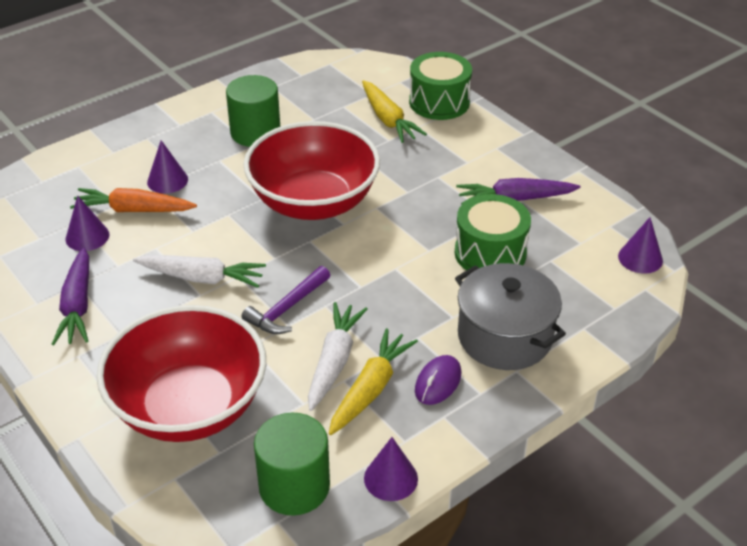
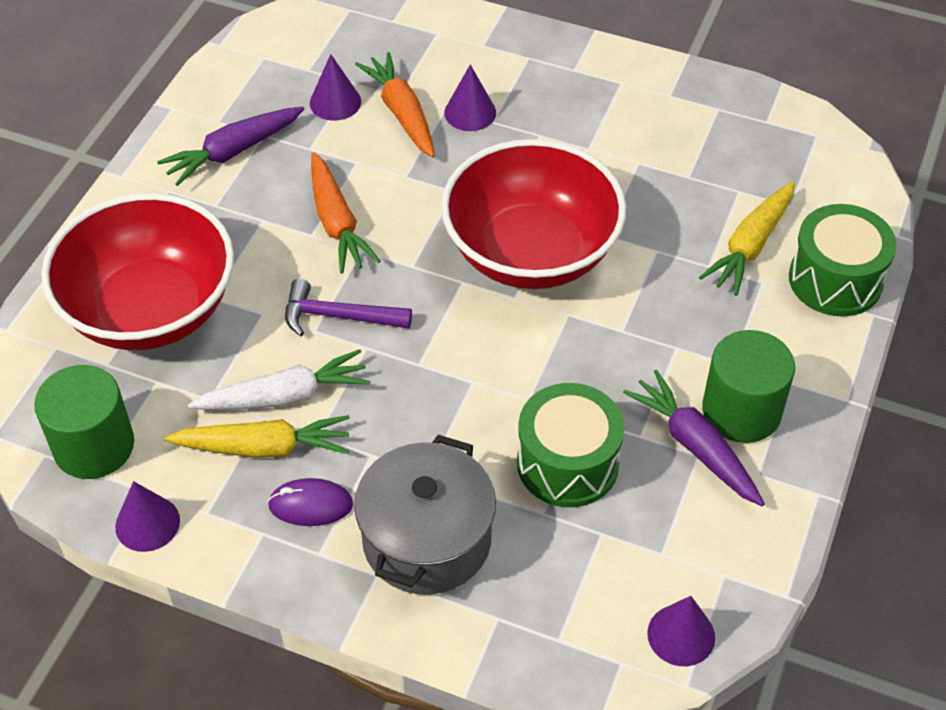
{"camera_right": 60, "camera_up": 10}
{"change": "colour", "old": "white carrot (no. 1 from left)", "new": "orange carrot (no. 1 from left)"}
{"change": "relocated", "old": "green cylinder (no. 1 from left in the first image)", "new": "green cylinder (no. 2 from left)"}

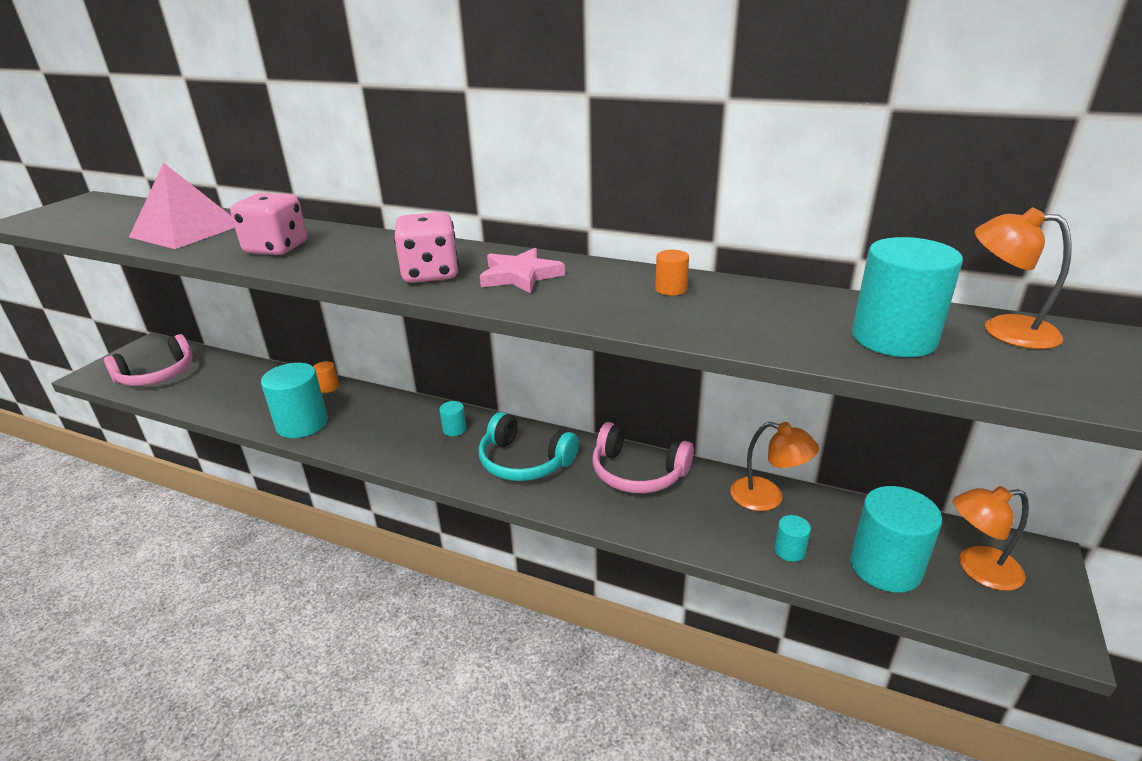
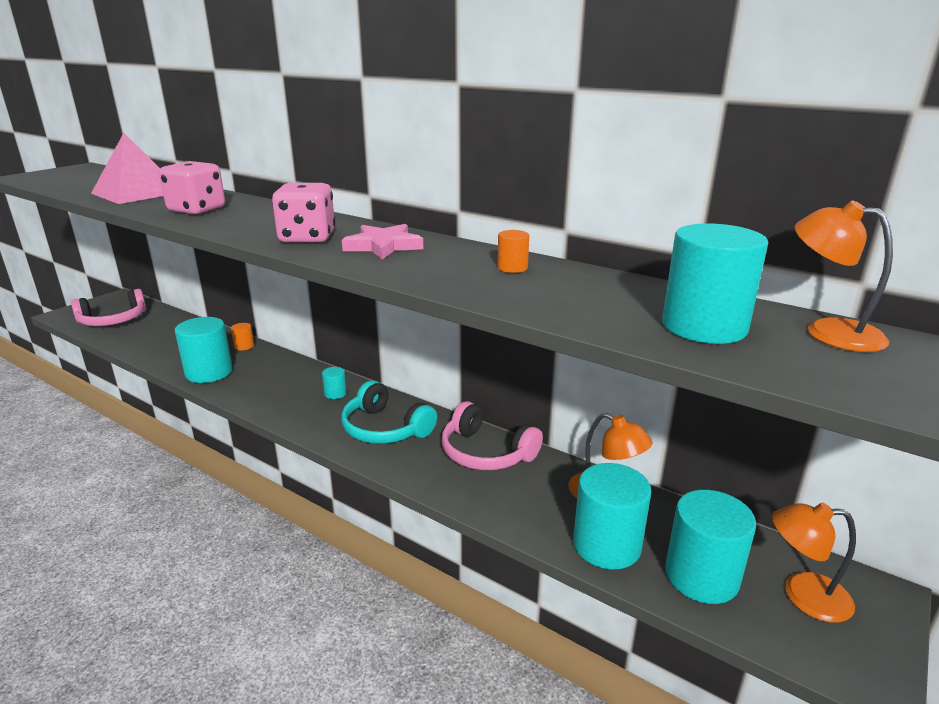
{"camera_right": 10, "camera_up": -5}
{"change": "size", "old": "turquoise cylinder (no. 3 from left)", "factor": 2.17}

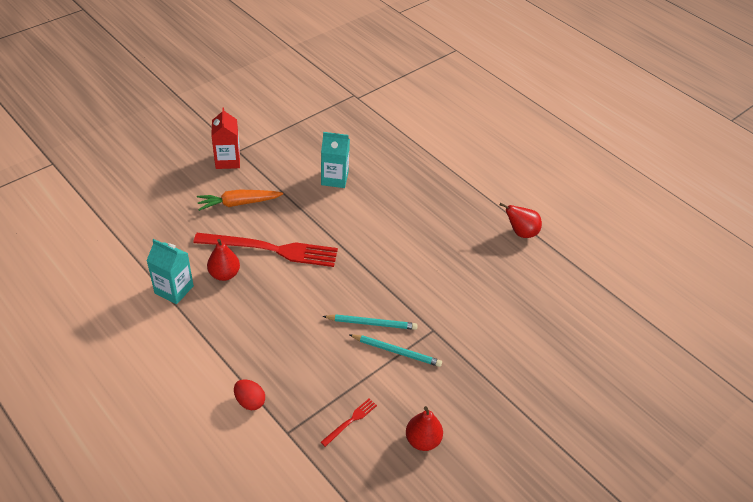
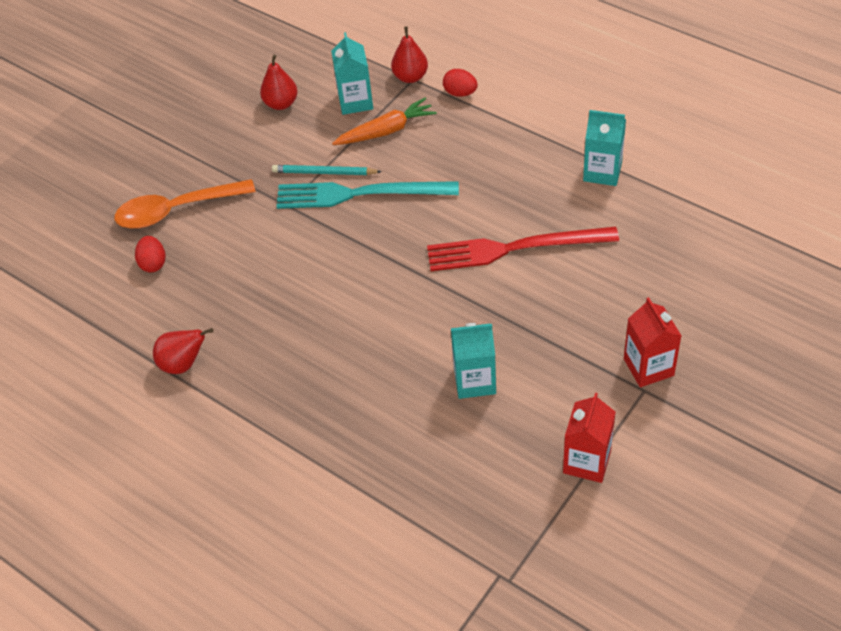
{"camera_right": 175, "camera_up": 5}
{"change": "relocated", "old": "orange carrot"}
{"change": "relocated", "old": "red pear (no. 1 from left in the first image)", "new": "red pear (no. 3 from left)"}
{"change": "exchanged", "old": "red fork (no. 2 from left)", "new": "turquoise carton (no. 1 from left)"}
{"change": "exchanged", "old": "turquoise pencil (no. 1 from left)", "new": "turquoise fork"}
{"change": "appeared", "new": "orange spoon"}
{"change": "appeared", "new": "red egg (no. 1 from left)"}
{"change": "appeared", "new": "red carton (no. 1 from left)"}

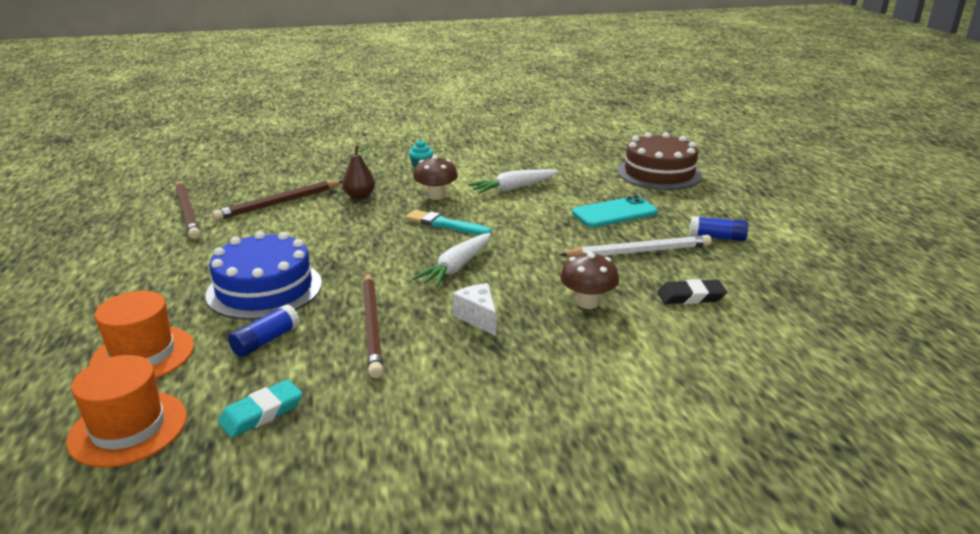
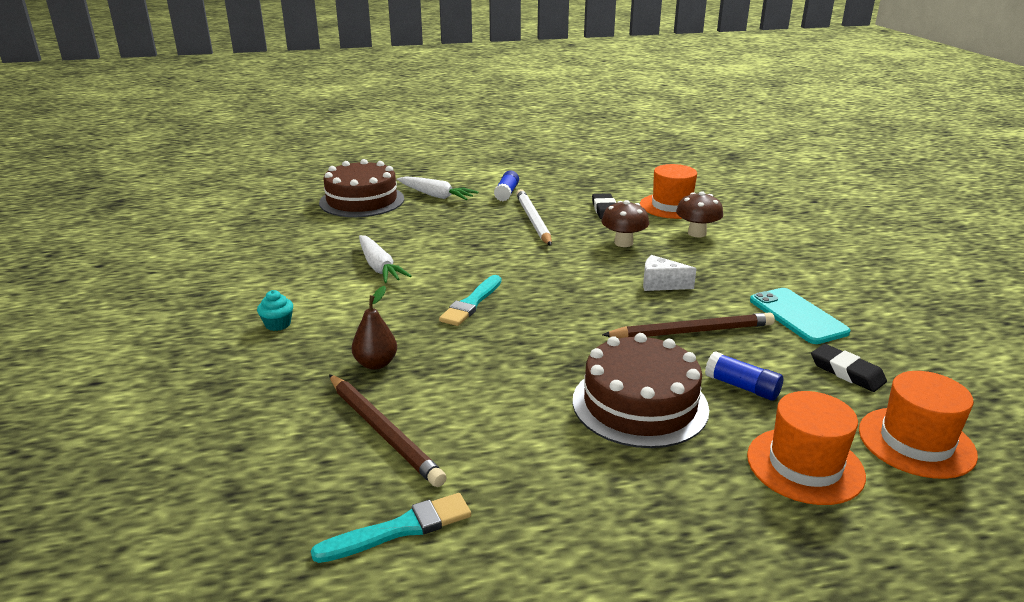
{"camera_right": -90, "camera_up": 0}
{"change": "exchanged", "old": "brown pencil (no. 1 from left)", "new": "turquoise brush (no. 1 from left)"}
{"change": "colour", "old": "blue cake", "new": "brown cake (no. 2 from left)"}
{"change": "colour", "old": "turquoise eraser", "new": "black eraser (no. 2 from left)"}
{"change": "relocated", "old": "brown mushroom (no. 1 from left in the first image)", "new": "brown mushroom (no. 2 from left)"}
{"change": "relocated", "old": "white carrot (no. 1 from left in the first image)", "new": "white carrot (no. 2 from left)"}
{"change": "spun", "old": "white cheese", "degrees": 45}
{"change": "relocated", "old": "turquoise phone"}
{"change": "appeared", "new": "orange hat (no. 1 from left)"}

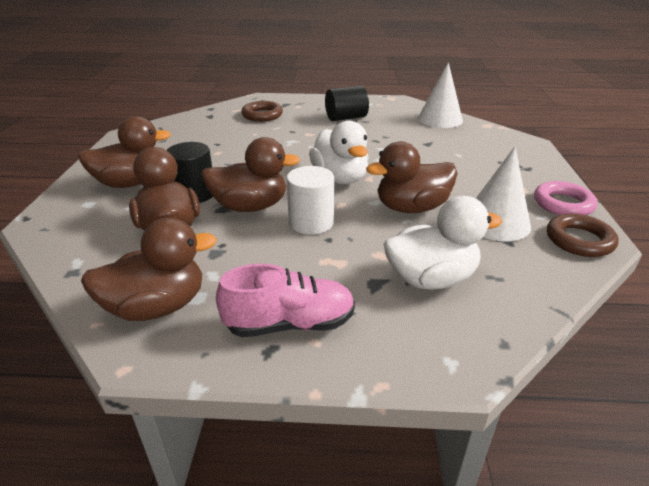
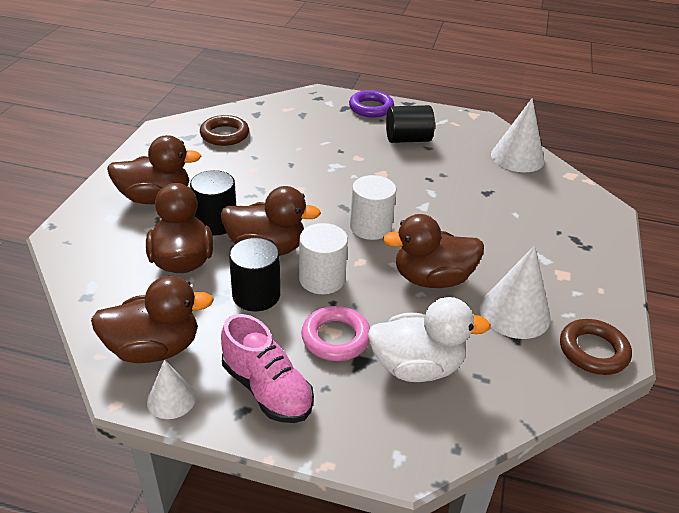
{"camera_right": 10, "camera_up": 5}
{"change": "spun", "old": "pink shoe", "degrees": 45}
{"change": "relocated", "old": "brown ring (no. 1 from left)"}
{"change": "exchanged", "old": "white duck (no. 1 from left)", "new": "white cylinder (no. 2 from left)"}
{"change": "relocated", "old": "pink ring"}
{"change": "appeared", "new": "white cone (no. 1 from left)"}
{"change": "appeared", "new": "black cylinder (no. 2 from left)"}
{"change": "appeared", "new": "purple ring"}

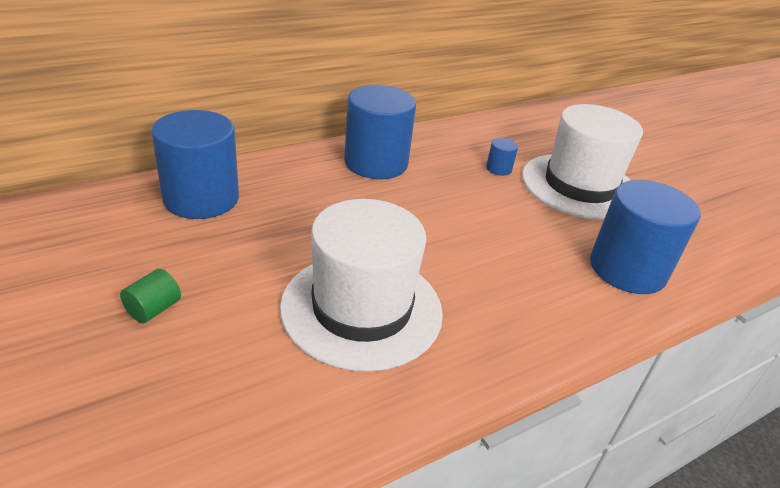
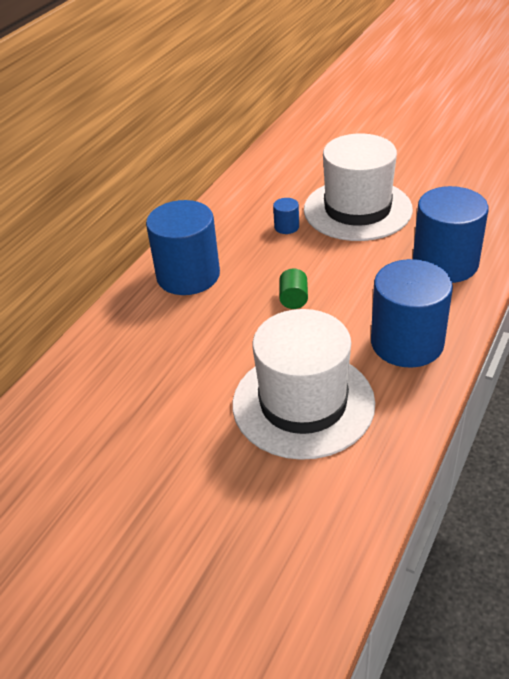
{"camera_right": -25, "camera_up": 5}
{"change": "relocated", "old": "green cylinder"}
{"change": "relocated", "old": "blue cylinder (no. 1 from left in the first image)", "new": "blue cylinder (no. 3 from left)"}

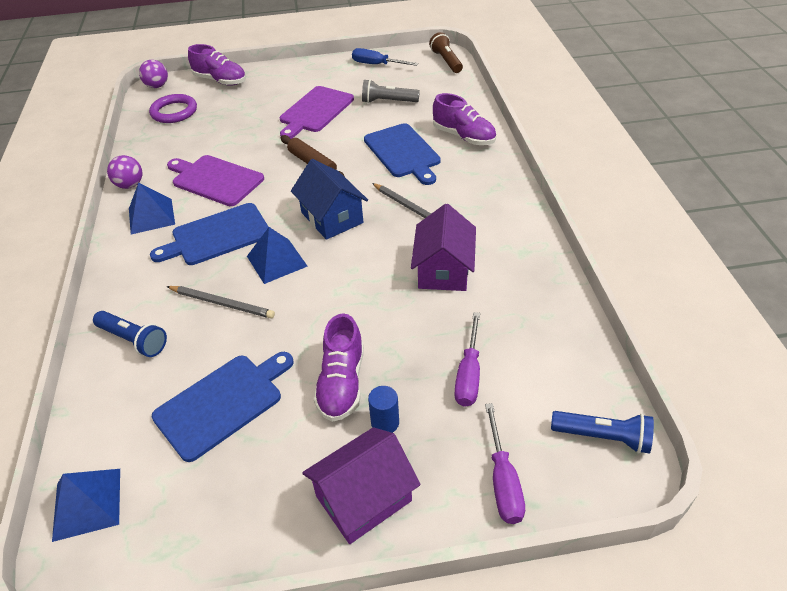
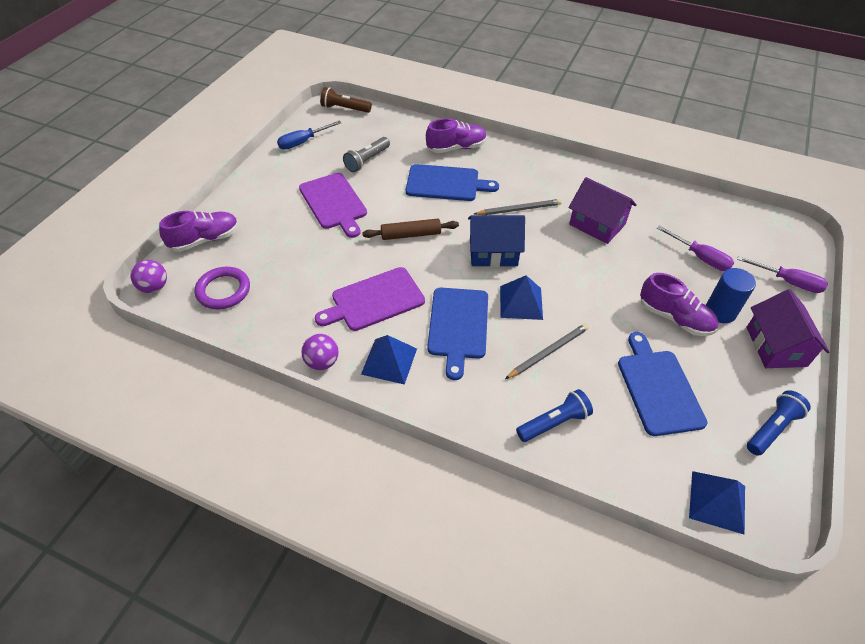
{"camera_right": -60, "camera_up": 5}
{"change": "size", "old": "blue cylinder", "factor": 1.51}
{"change": "relocated", "old": "blue flashlight (no. 2 from left)"}

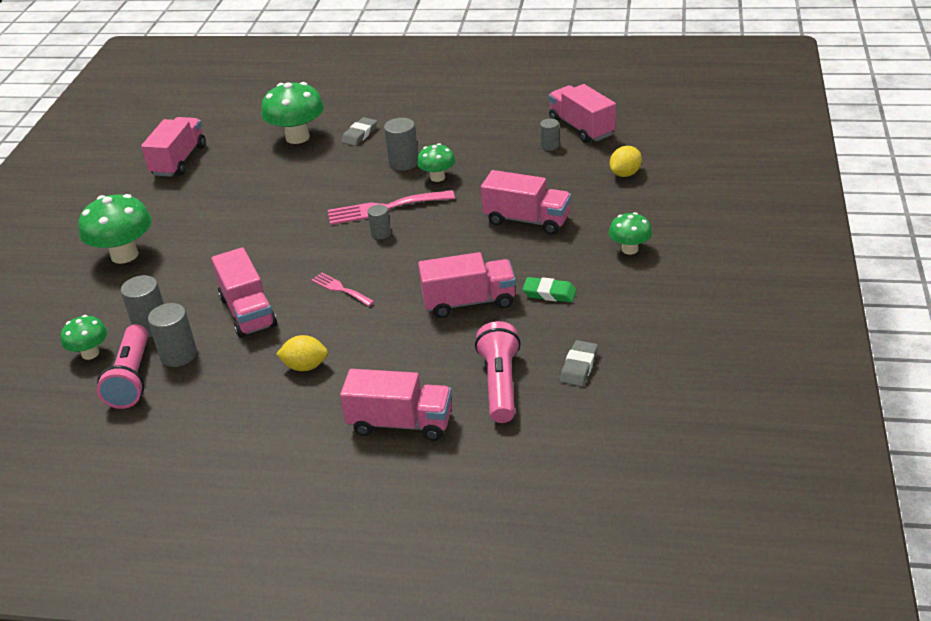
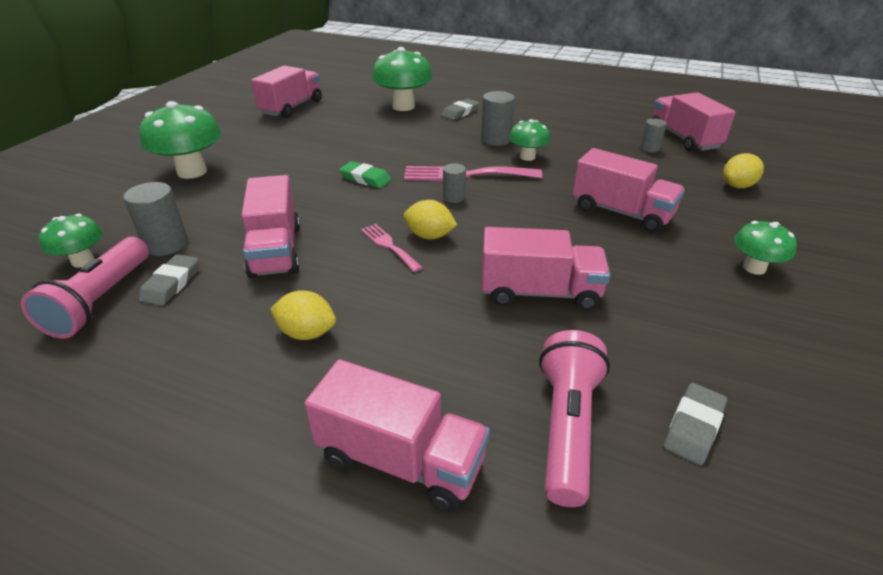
{"camera_right": 10, "camera_up": 0}
{"change": "exchanged", "old": "grey cylinder (no. 2 from left)", "new": "grey eraser (no. 1 from left)"}
{"change": "relocated", "old": "green eraser"}
{"change": "appeared", "new": "yellow lemon (no. 2 from left)"}

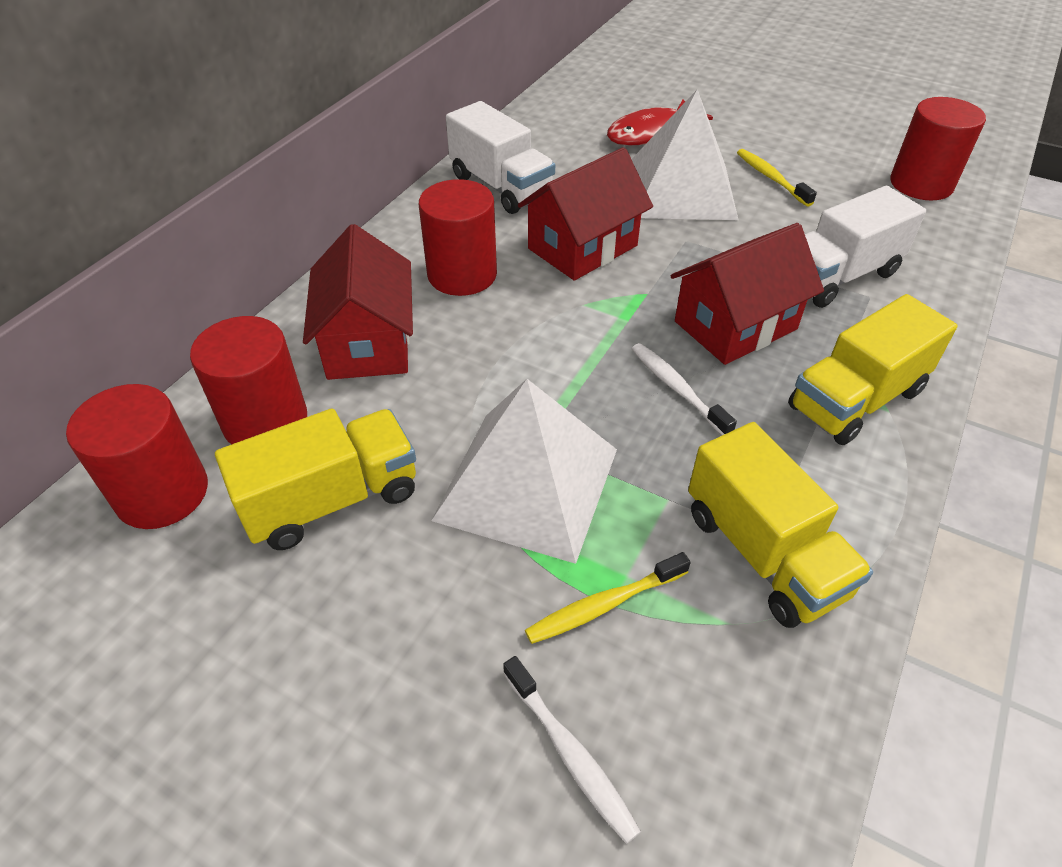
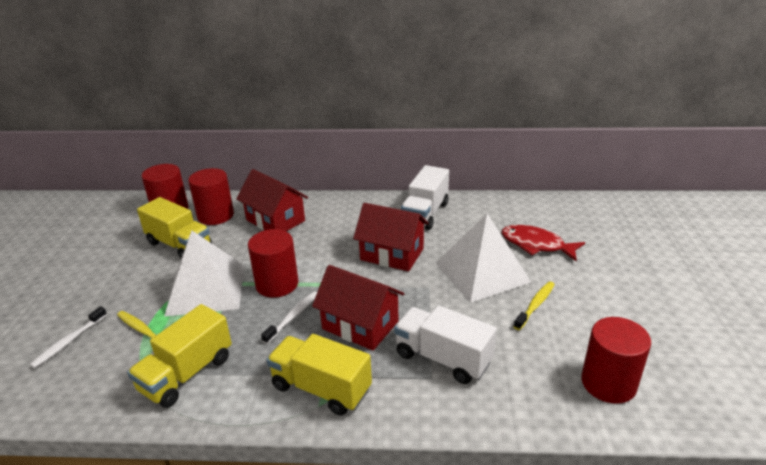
{"camera_right": 65, "camera_up": -15}
{"change": "spun", "old": "red house (no. 1 from left)", "degrees": 75}
{"change": "relocated", "old": "red cylinder (no. 3 from left)"}

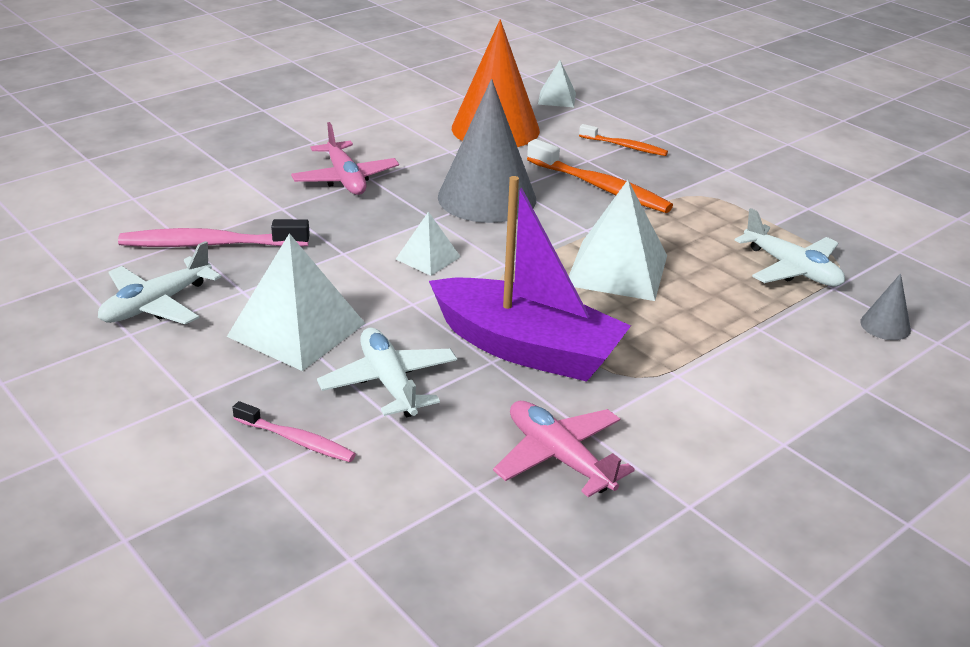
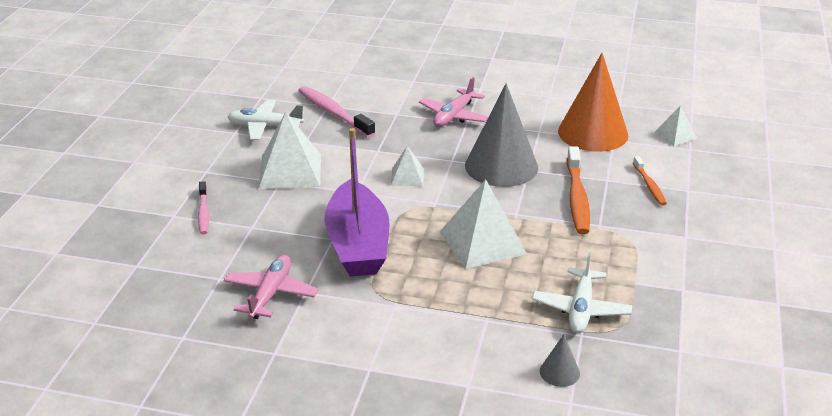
{"camera_right": 55, "camera_up": 0}
{"change": "missing", "old": "white plane (no. 2 from left)"}

